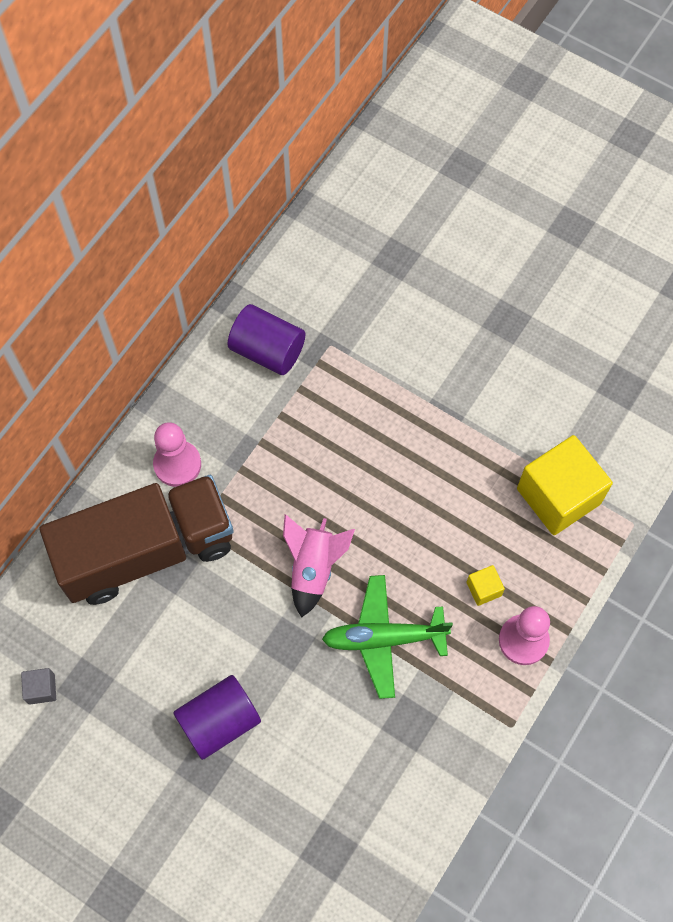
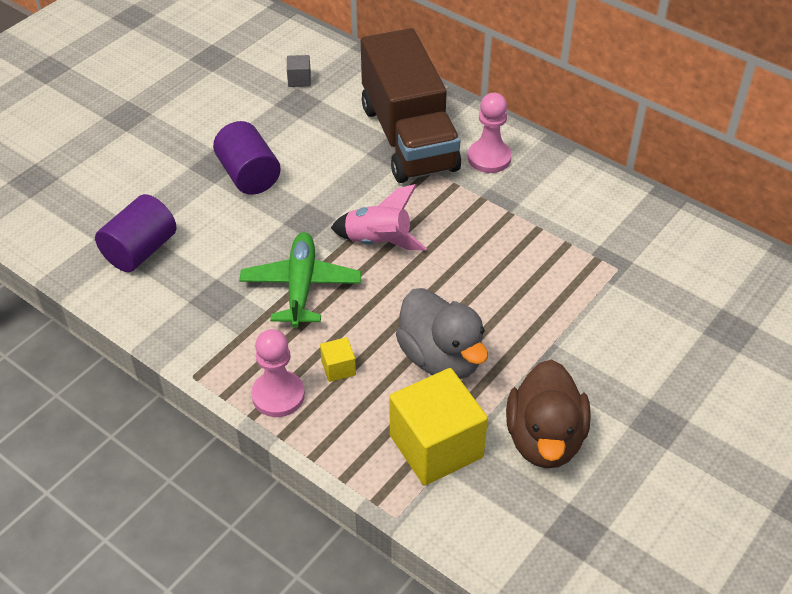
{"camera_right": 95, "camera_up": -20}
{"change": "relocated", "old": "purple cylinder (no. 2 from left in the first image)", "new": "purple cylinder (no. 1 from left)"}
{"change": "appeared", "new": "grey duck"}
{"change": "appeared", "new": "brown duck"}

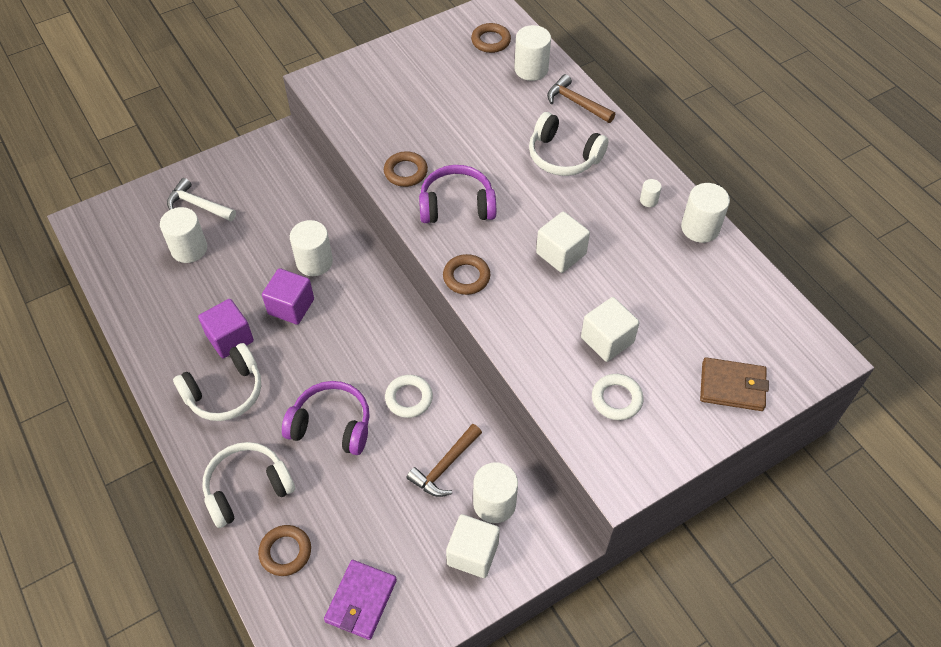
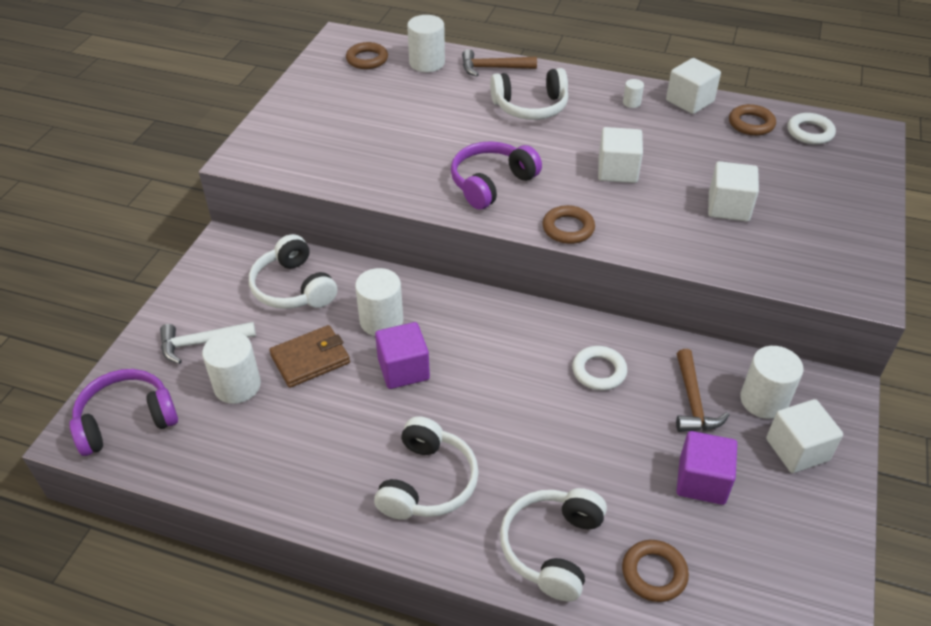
{"camera_right": -40, "camera_up": -10}
{"change": "relocated", "old": "purple cube (no. 1 from left in the first image)", "new": "purple cube (no. 2 from left)"}
{"change": "relocated", "old": "purple headphones (no. 1 from left)"}
{"change": "missing", "old": "purple wallet"}
{"change": "relocated", "old": "brown ring (no. 2 from left in the first image)", "new": "brown ring (no. 4 from left)"}
{"change": "relocated", "old": "white ring (no. 2 from left)"}
{"change": "exchanged", "old": "white cylinder (no. 6 from left)", "new": "white cube (no. 2 from left)"}
{"change": "relocated", "old": "brown wallet"}
{"change": "appeared", "new": "white headphones (no. 1 from left)"}

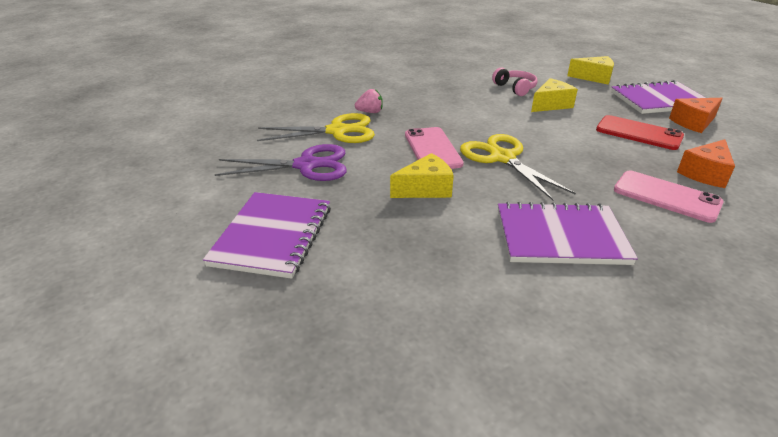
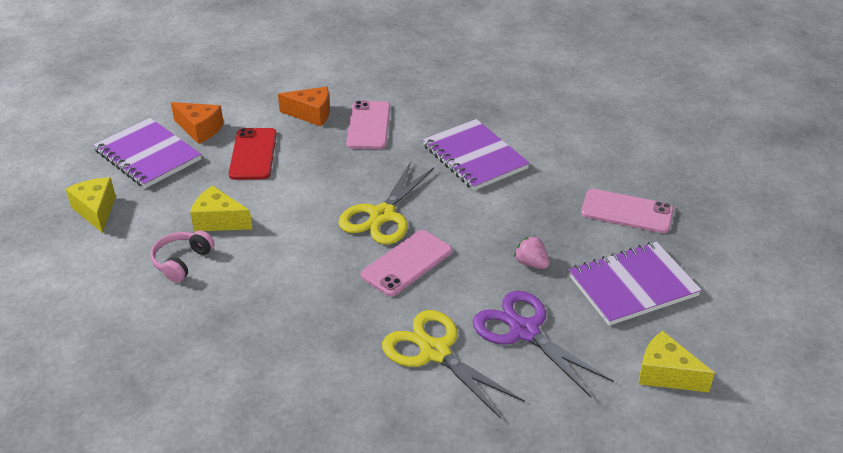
{"camera_right": -125, "camera_up": 5}
{"change": "relocated", "old": "pink strawberry"}
{"change": "relocated", "old": "yellow cheese (no. 1 from left in the first image)", "new": "yellow cheese (no. 3 from left)"}
{"change": "appeared", "new": "pink phone (no. 3 from left)"}

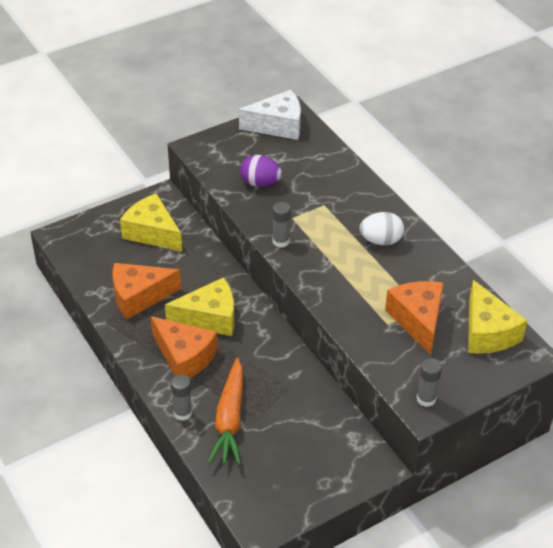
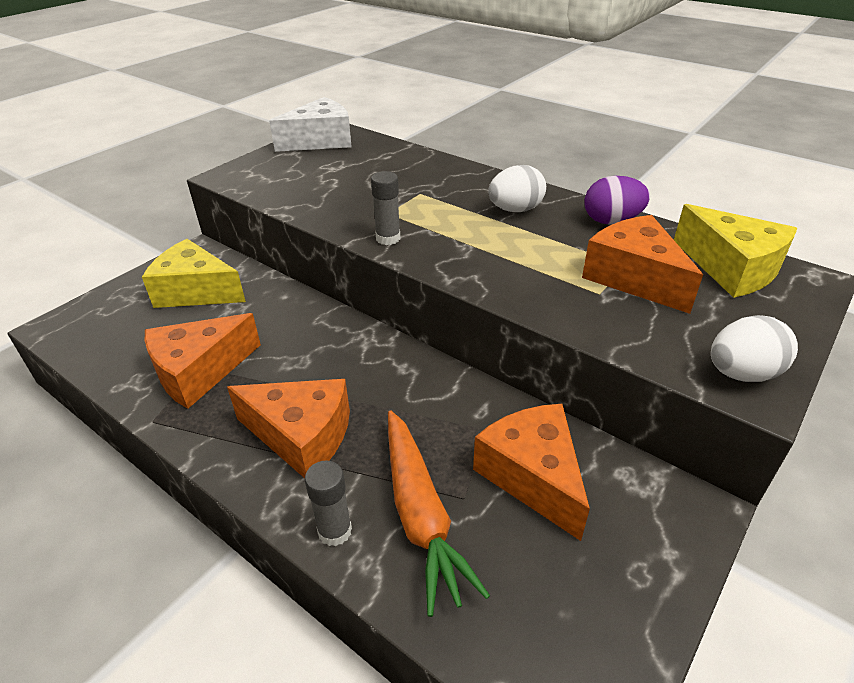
{"camera_right": -20, "camera_up": -5}
{"change": "missing", "old": "yellow cheese (no. 2 from left)"}
{"change": "relocated", "old": "purple egg"}
{"change": "exchanged", "old": "grey glue stick (no. 3 from left)", "new": "white egg (no. 2 from left)"}
{"change": "appeared", "new": "orange cheese (no. 3 from left)"}

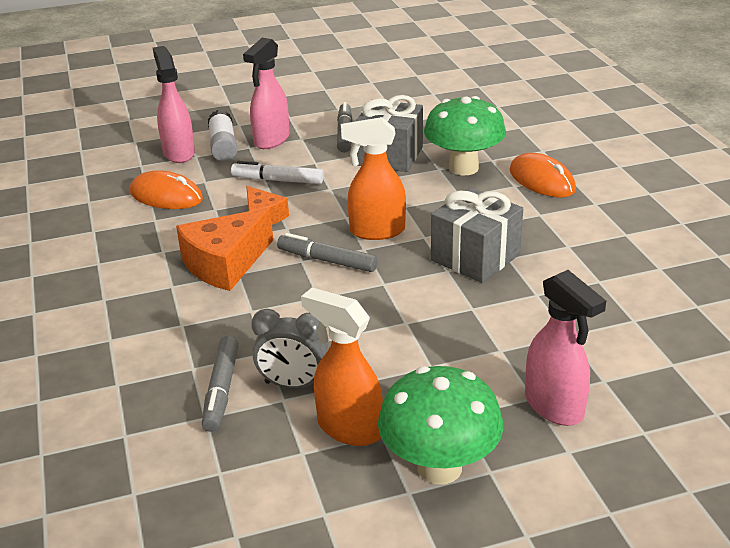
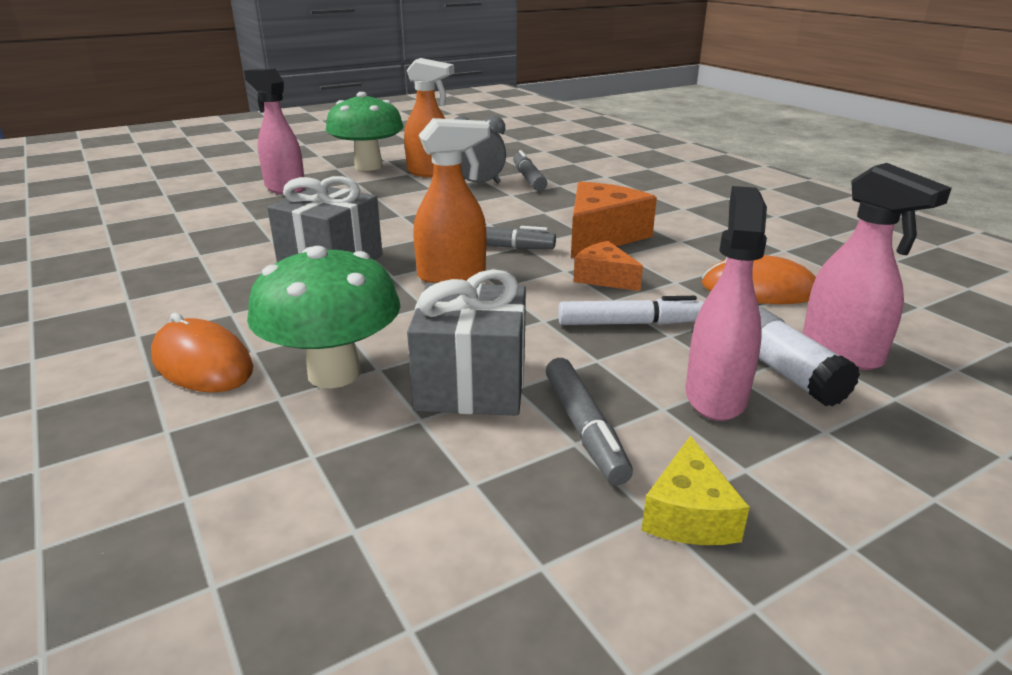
{"camera_right": 165, "camera_up": -5}
{"change": "appeared", "new": "yellow cheese"}

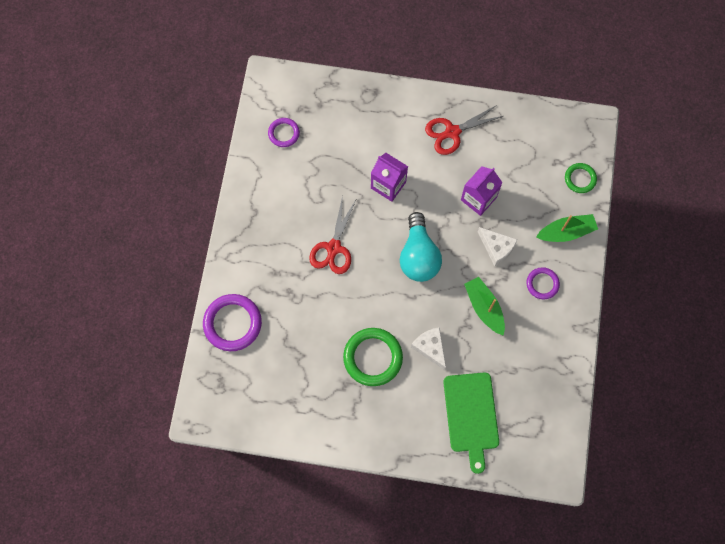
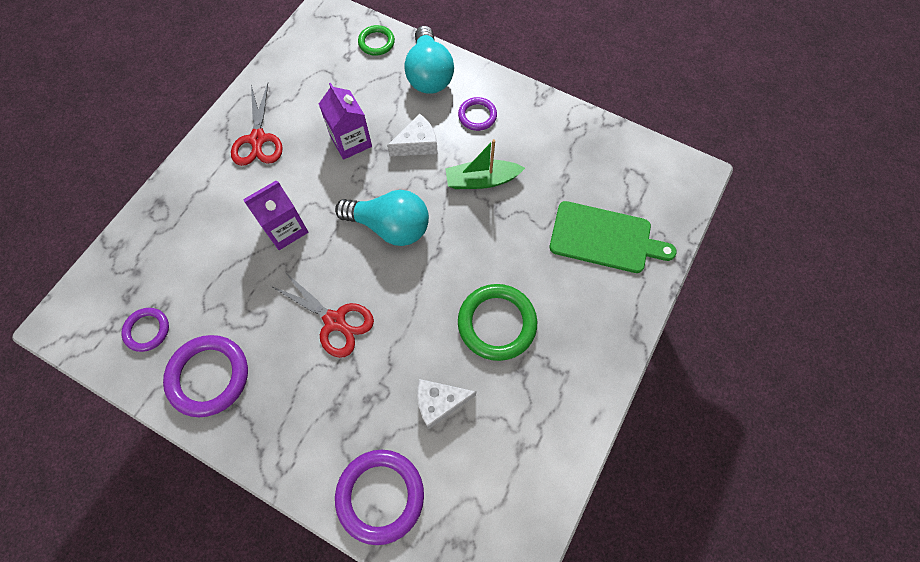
{"camera_right": -70, "camera_up": -5}
{"change": "relocated", "old": "white cheese (no. 1 from left in the first image)", "new": "white cheese (no. 2 from left)"}
{"change": "exchanged", "old": "green boat (no. 2 from left)", "new": "turquoise light bulb (no. 2 from left)"}
{"change": "appeared", "new": "purple ring (no. 2 from left)"}

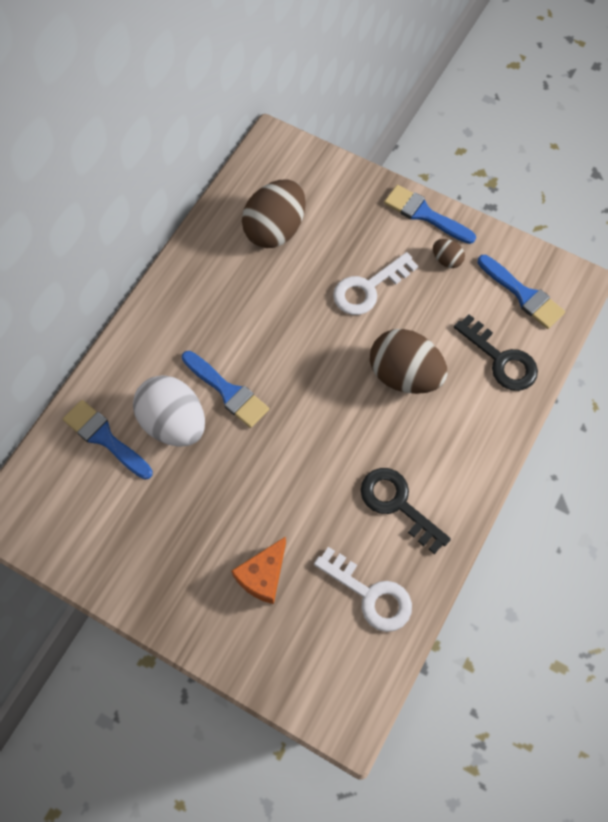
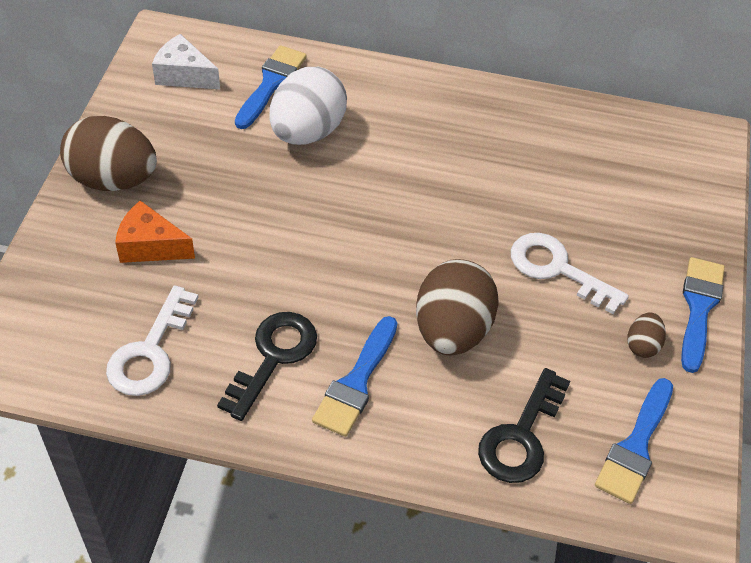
{"camera_right": 70, "camera_up": -15}
{"change": "relocated", "old": "blue brush (no. 2 from left)"}
{"change": "relocated", "old": "brown egg (no. 1 from left)"}
{"change": "appeared", "new": "white cheese"}

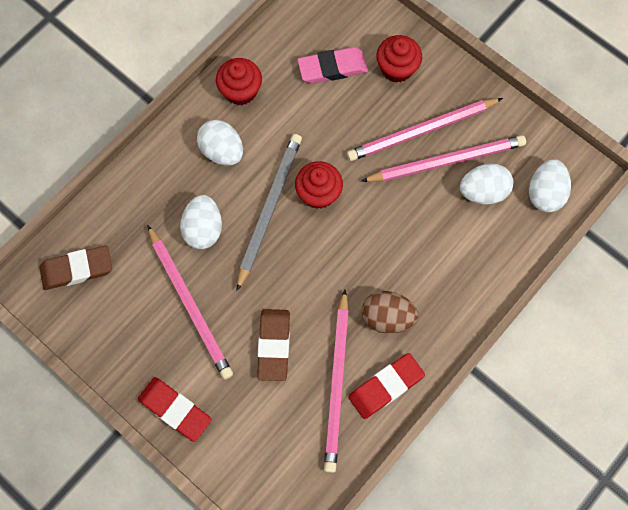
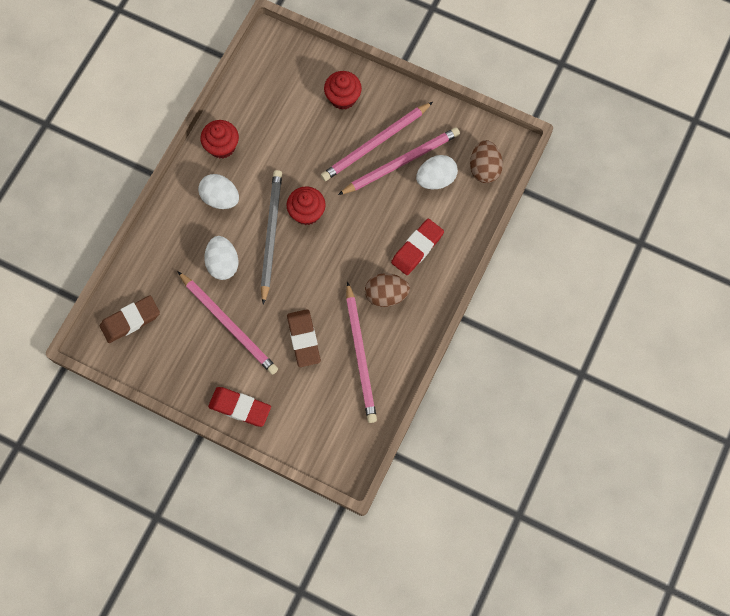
{"camera_right": -15, "camera_up": 0}
{"change": "missing", "old": "pink eraser"}
{"change": "relocated", "old": "red eraser (no. 2 from left)"}
{"change": "colour", "old": "white egg (no. 4 from left)", "new": "brown egg (no. 2 from left)"}

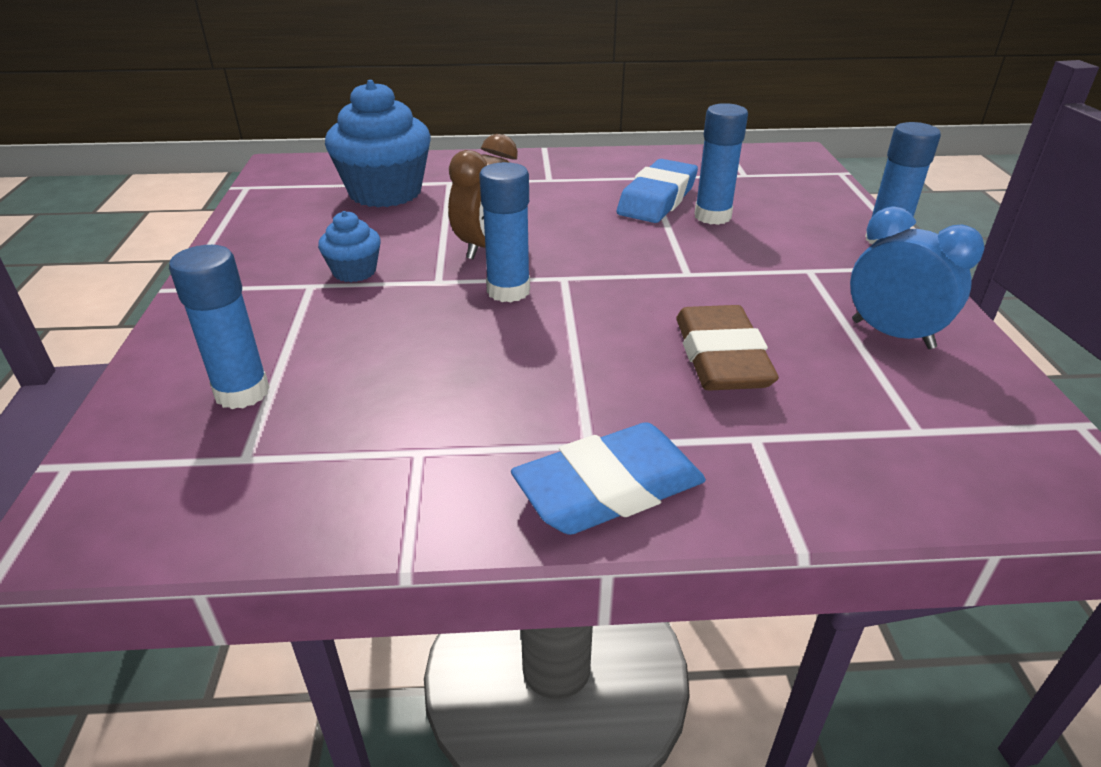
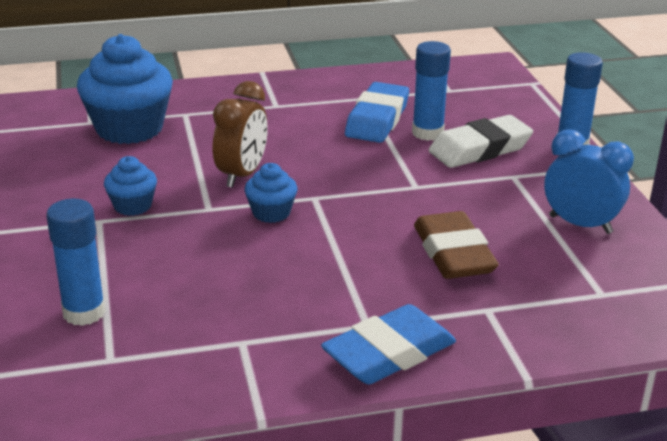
{"camera_right": -10, "camera_up": -5}
{"change": "exchanged", "old": "blue glue stick (no. 2 from left)", "new": "blue cupcake (no. 3 from left)"}
{"change": "appeared", "new": "white eraser"}

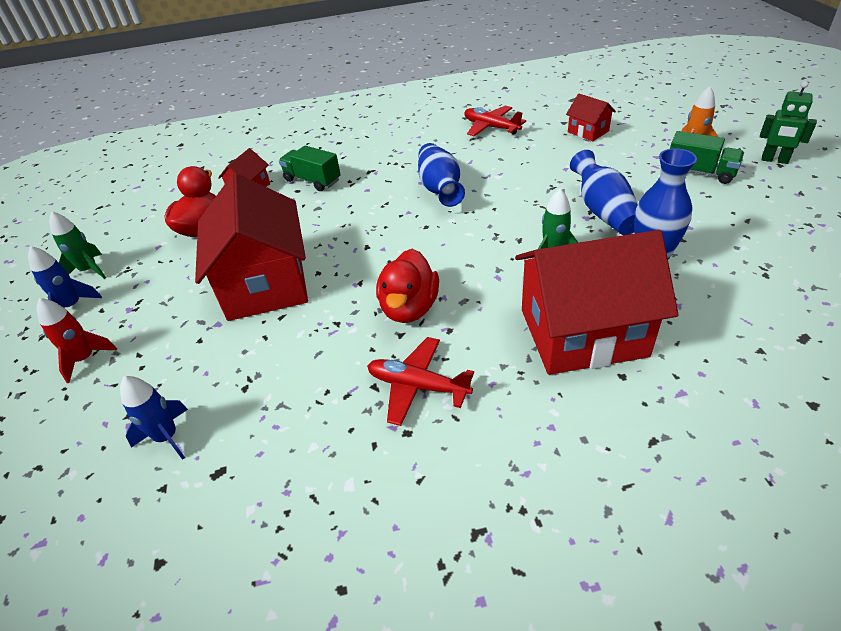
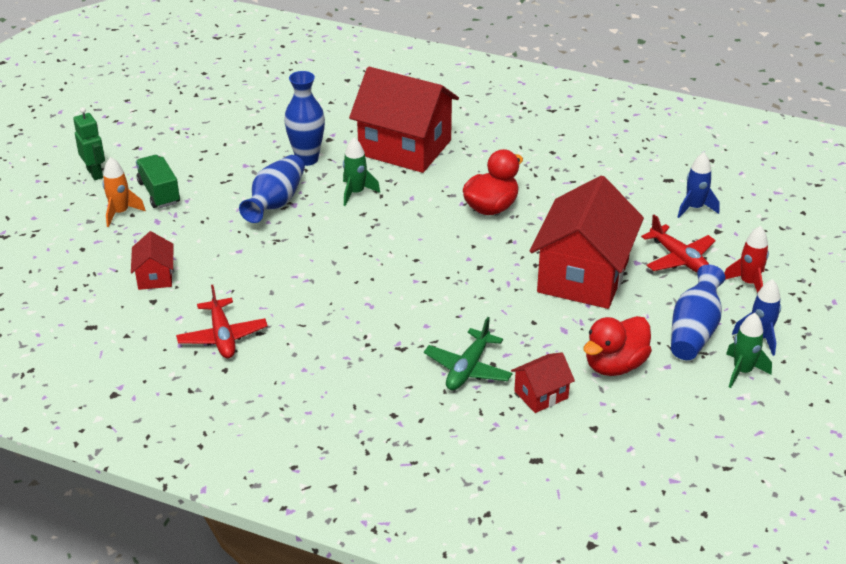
{"camera_right": -150, "camera_up": -5}
{"change": "exchanged", "old": "green truck (no. 1 from left)", "new": "green plane"}
{"change": "relocated", "old": "red plane (no. 1 from left in the first image)", "new": "red plane (no. 2 from left)"}
{"change": "relocated", "old": "blue vase (no. 1 from left in the first image)", "new": "blue vase (no. 3 from left)"}

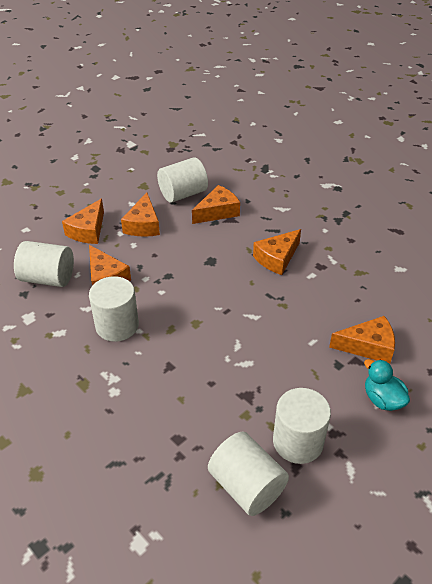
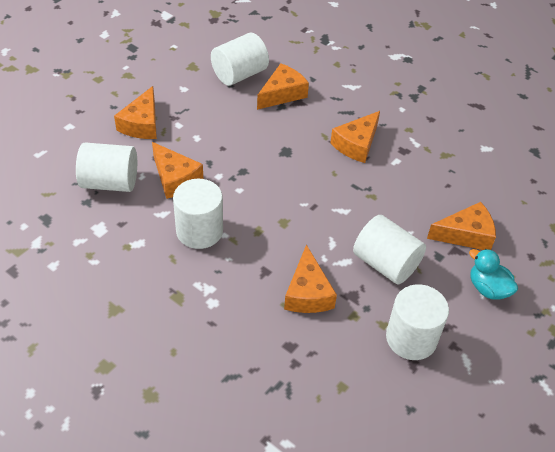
{"camera_right": -10, "camera_up": 5}
{"change": "relocated", "old": "orange cheese (no. 3 from left in the first image)", "new": "orange cheese (no. 4 from left)"}
{"change": "relocated", "old": "white cylinder (no. 4 from left)"}

